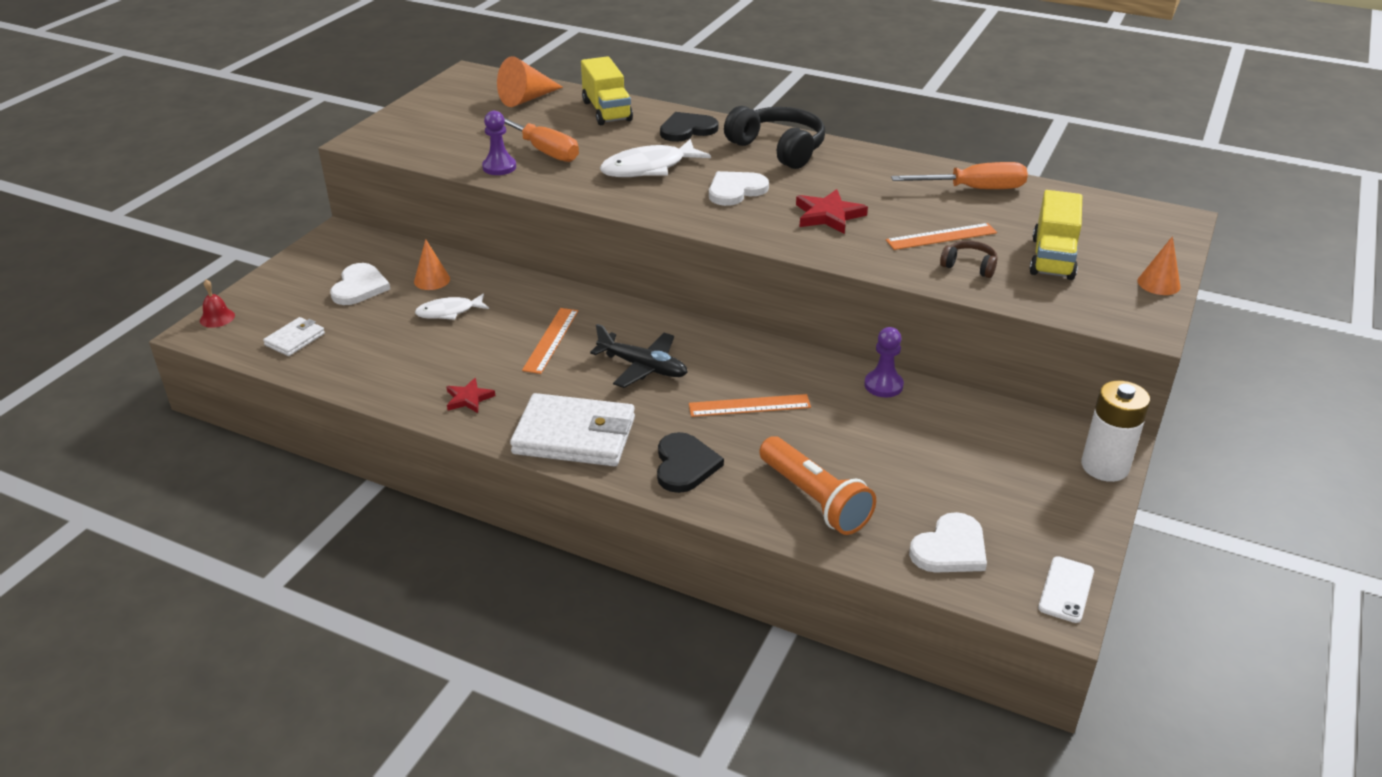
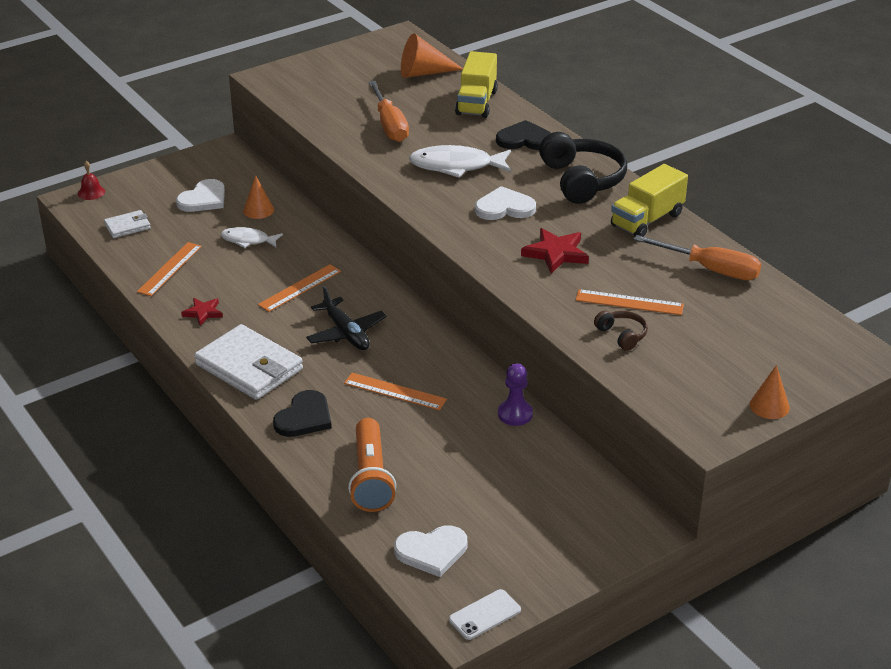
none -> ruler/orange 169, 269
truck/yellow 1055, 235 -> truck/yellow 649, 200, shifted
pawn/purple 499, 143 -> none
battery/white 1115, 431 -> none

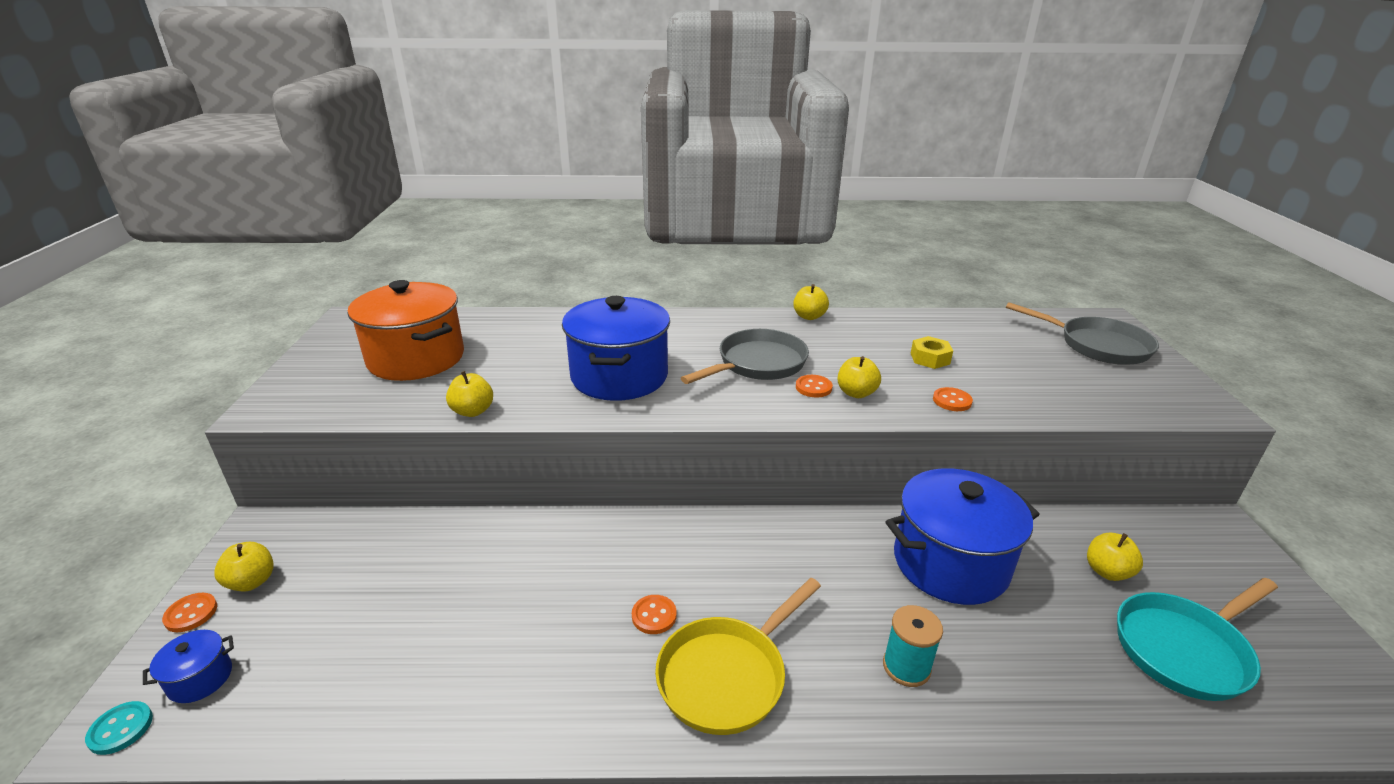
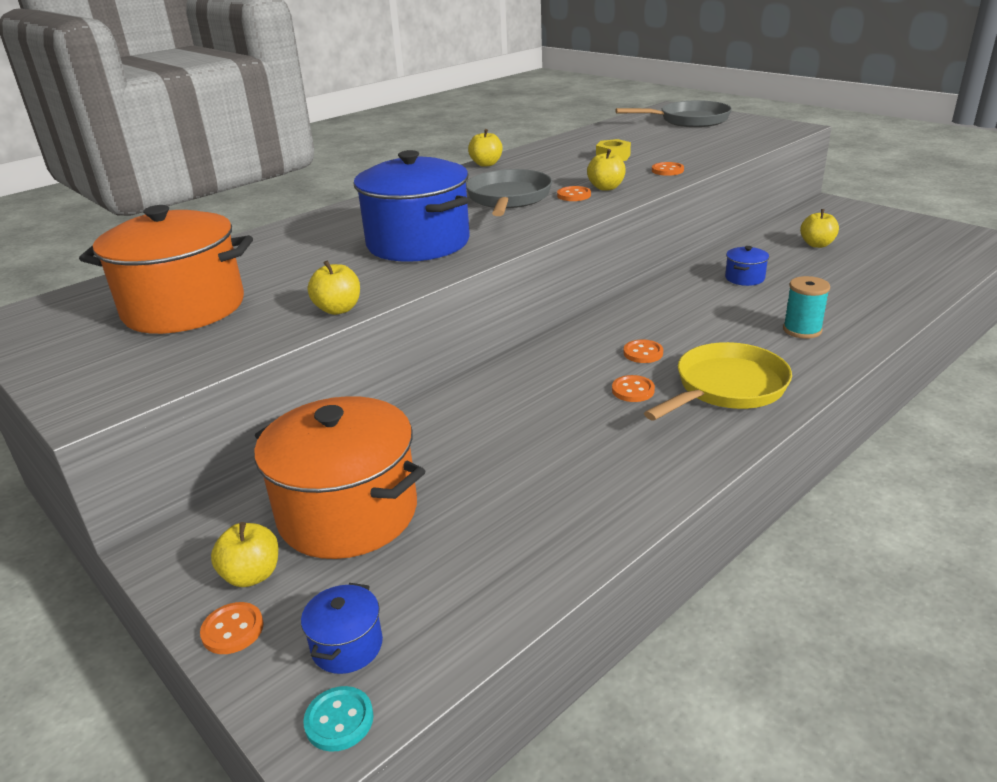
none -> pot/orange 339, 477
none -> button/orange 643, 351
pan/yellow 738, 656 -> pan/yellow 718, 381, 135 degrees counterclockwise
pot/blue 963, 536 -> pot/blue 747, 266, x0.42
pan/turquoise 1197, 639 -> none

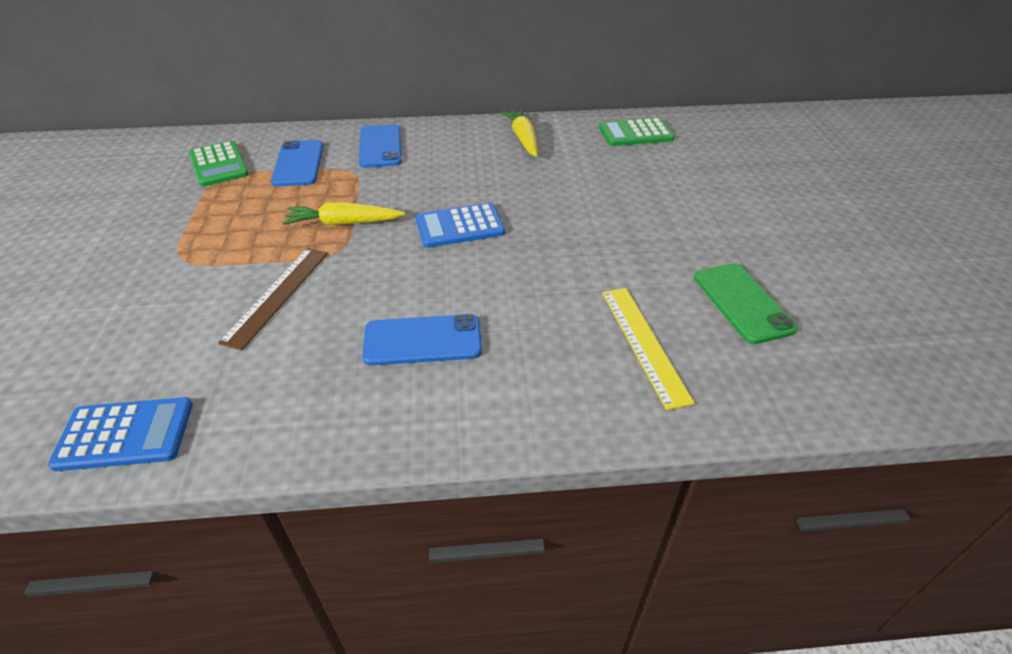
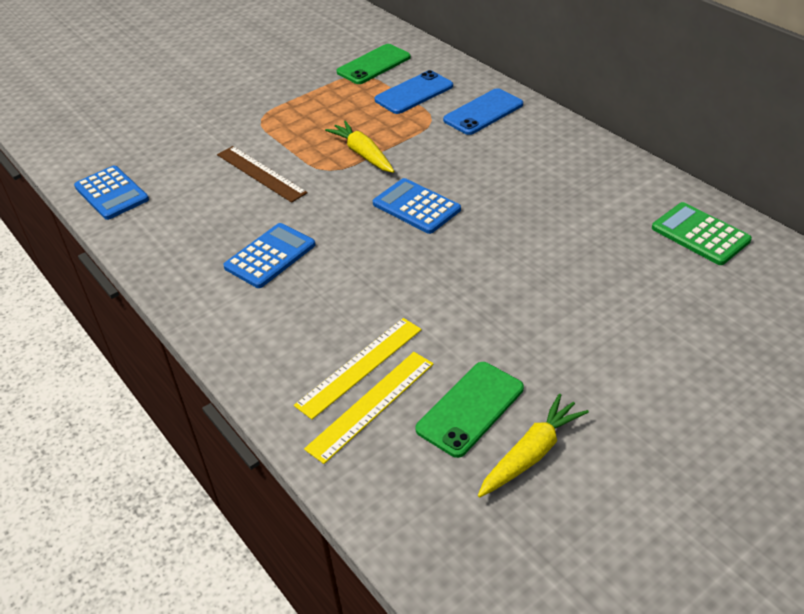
ruler/brown 273, 299 -> ruler/brown 262, 174, 60 degrees clockwise
phone/blue 422, 340 -> calculator/blue 269, 255
none -> ruler/yellow 368, 408
calculator/green 219, 164 -> phone/green 374, 64
carrot/yellow 519, 133 -> carrot/yellow 533, 445, shifted

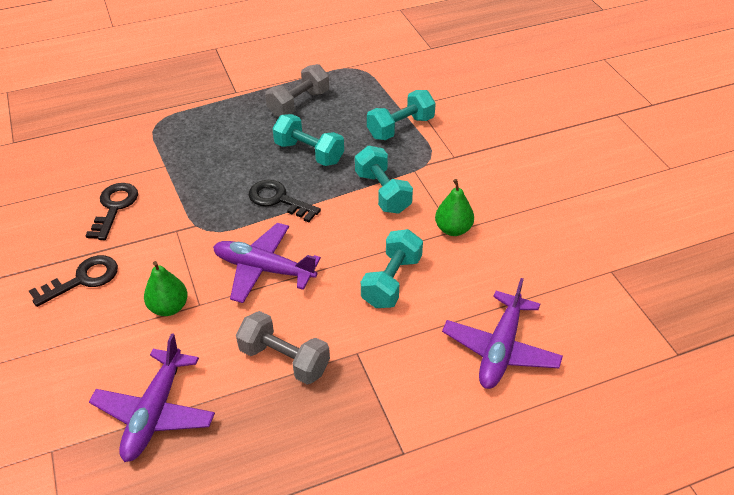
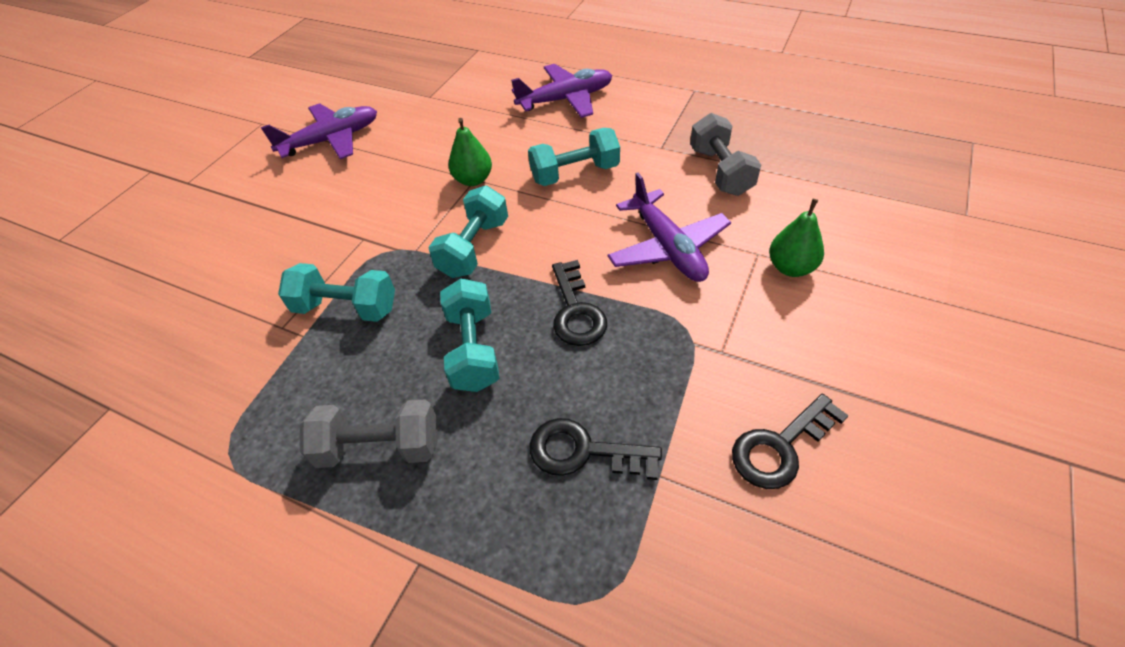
plane/purple 152, 397 -> plane/purple 319, 131, shifted
key/black 73, 281 -> key/black 596, 449, shifted

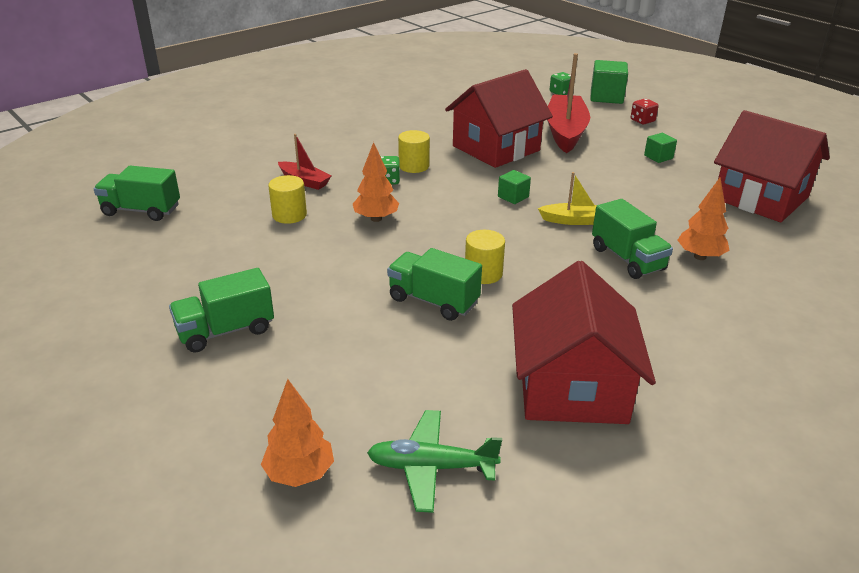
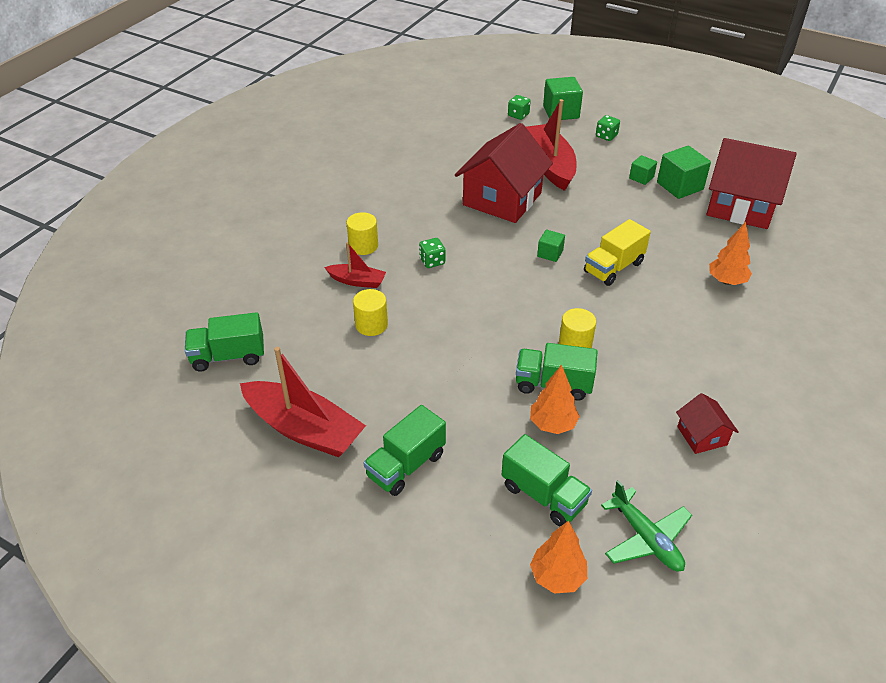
none -> boat/red 303, 402
cylinder/yellow 414, 151 -> cylinder/yellow 362, 233, shifted
truck/green 632, 239 -> truck/green 547, 480, shifted
tree/orange 376, 182 -> tree/orange 555, 399, shifted
boat/yellow 567, 198 -> truck/yellow 617, 252
dice/red 645, 111 -> dice/green 608, 128
plane/green 434, 461 -> plane/green 646, 525, 105 degrees counterclockwise
none -> cube/green 684, 172
house/red 584, 342 -> house/red 707, 423, x0.47

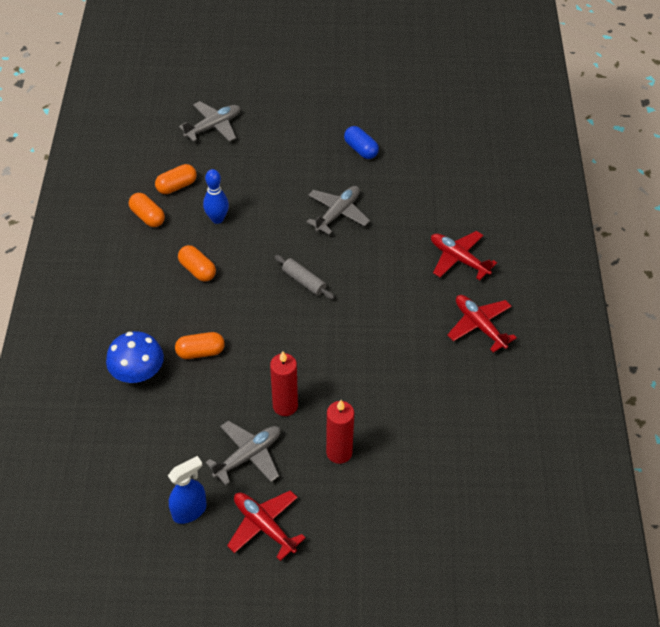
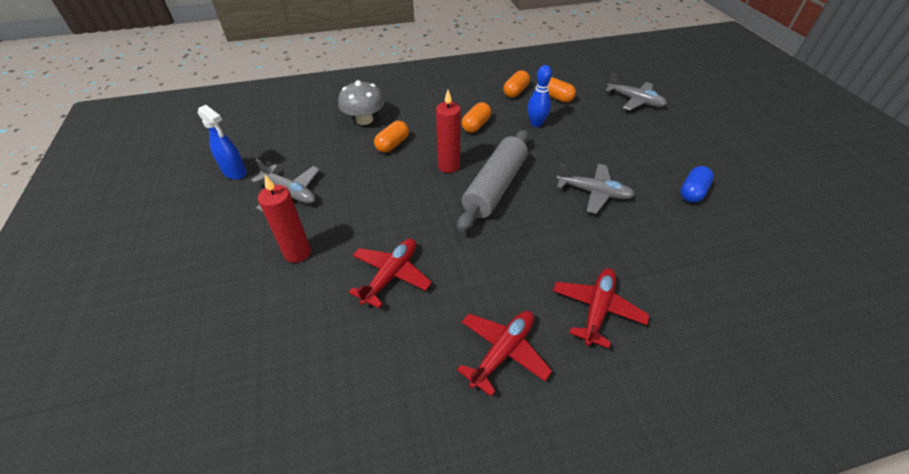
mushroom/blue 135, 357 -> mushroom/grey 361, 102
plane/red 266, 525 -> plane/red 390, 273, shifted
capsule/orange 200, 345 -> capsule/orange 391, 137, 60 degrees clockwise
candle/red 284, 383 -> candle/red 448, 131, shifted
rolling pin/grey 305, 277 -> rolling pin/grey 493, 181, x2.02

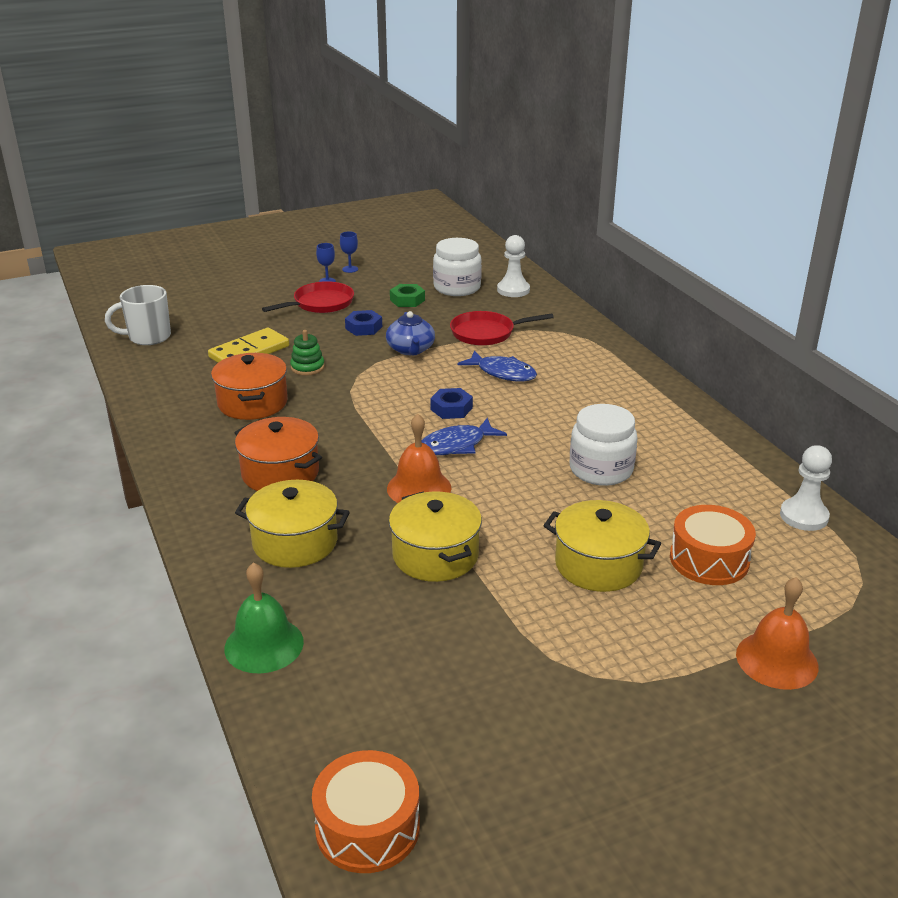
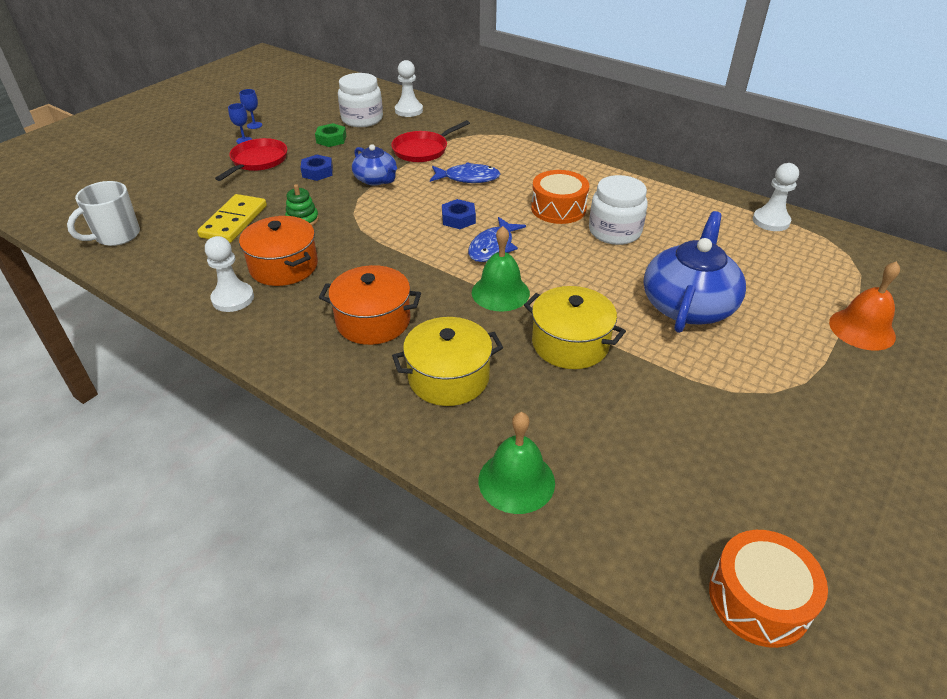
none -> pawn/white 229, 274
bell/orange 419, 458 -> bell/green 501, 268
drum/orange 713, 545 -> drum/orange 560, 197, shifted
pot/yellow 602, 546 -> teapot/blue 695, 272

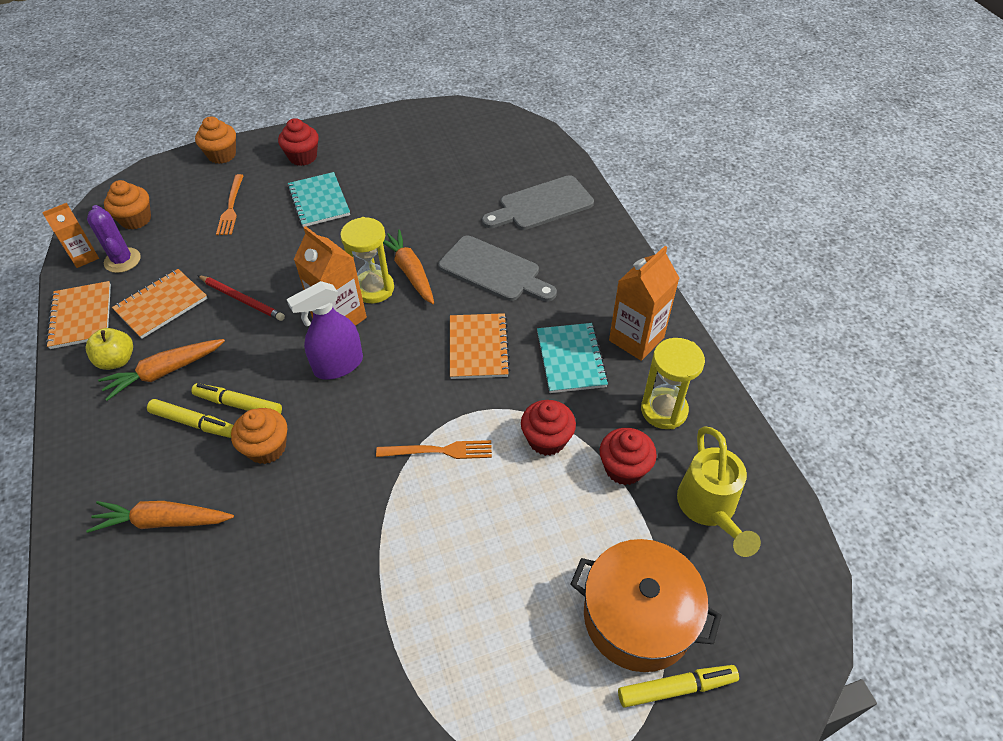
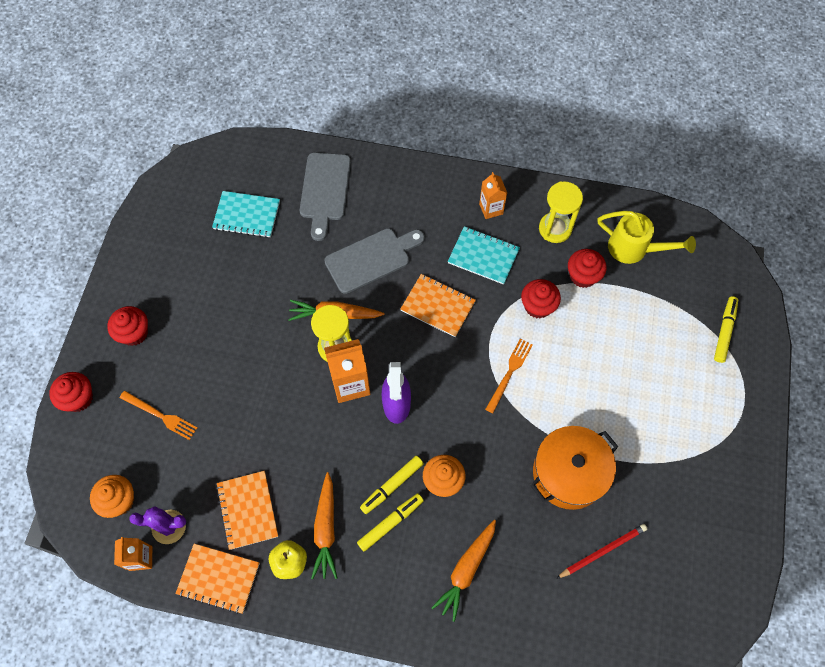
cupcake/orange 215, 140 -> cupcake/red 71, 392
notebook/turquoise 318, 199 -> notebook/turquoise 246, 214, shifted
carton/orange 644, 303 -> carton/orange 493, 195, x0.63
pot/orange 646, 605 -> pot/orange 574, 468, shifted
pencil/red 241, 298 -> pencil/red 601, 551, shifted

